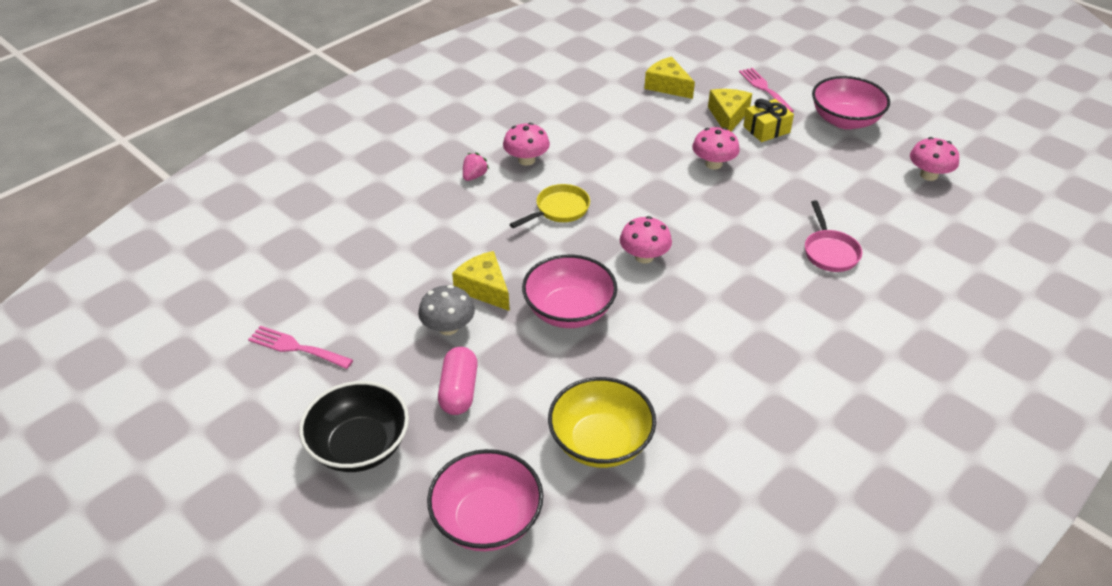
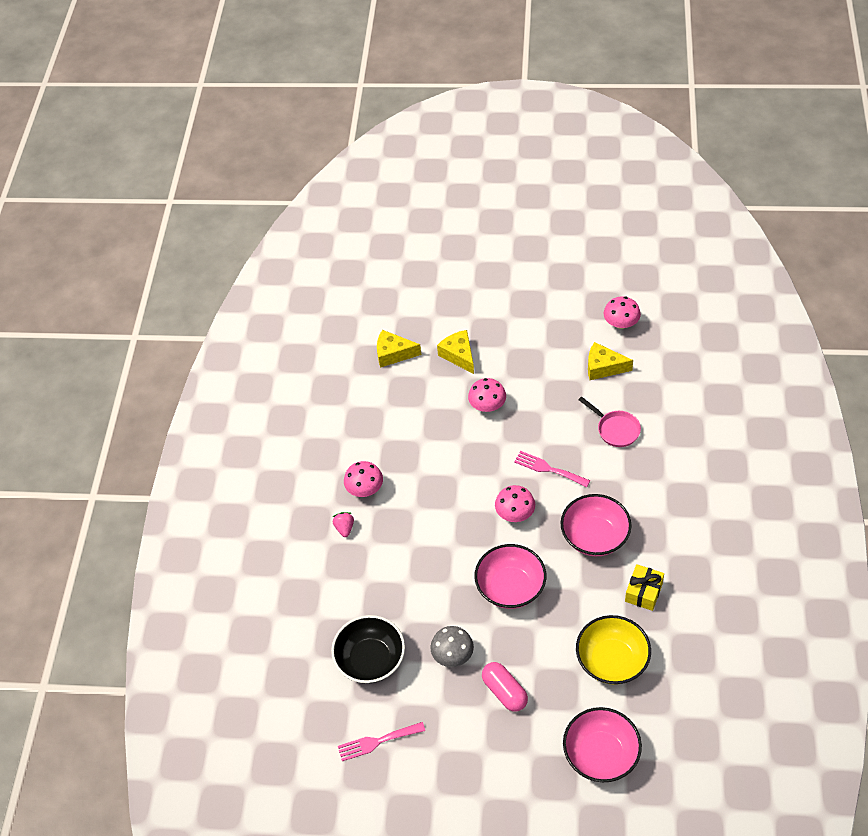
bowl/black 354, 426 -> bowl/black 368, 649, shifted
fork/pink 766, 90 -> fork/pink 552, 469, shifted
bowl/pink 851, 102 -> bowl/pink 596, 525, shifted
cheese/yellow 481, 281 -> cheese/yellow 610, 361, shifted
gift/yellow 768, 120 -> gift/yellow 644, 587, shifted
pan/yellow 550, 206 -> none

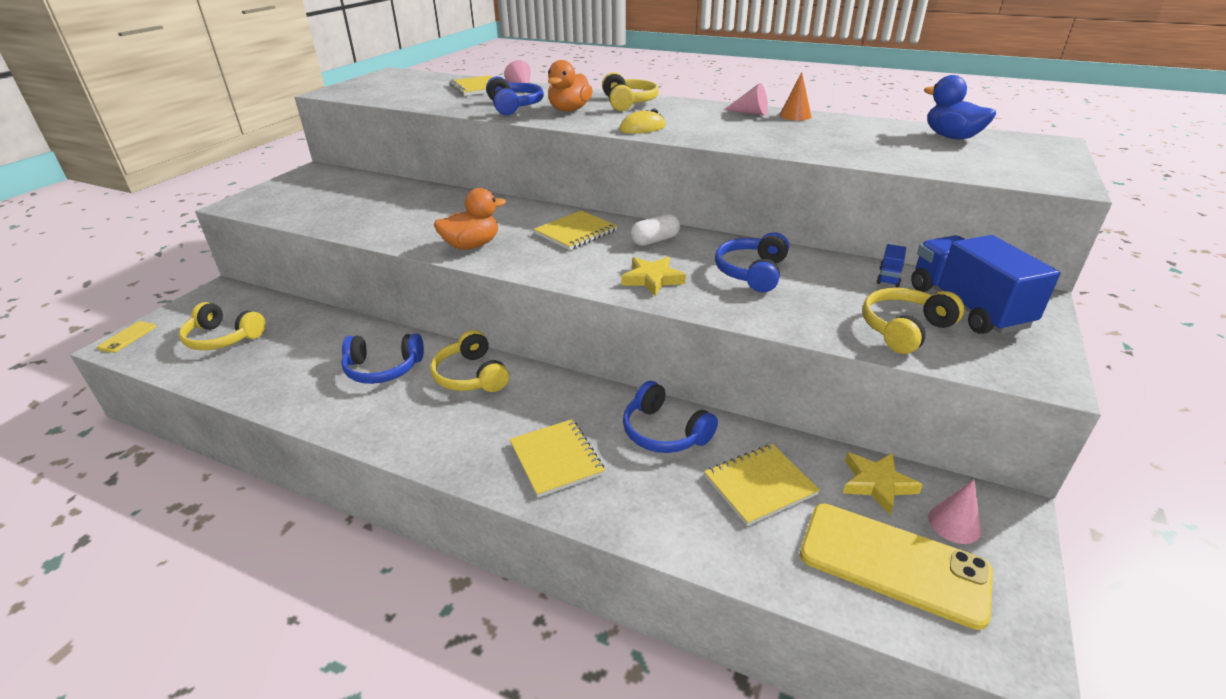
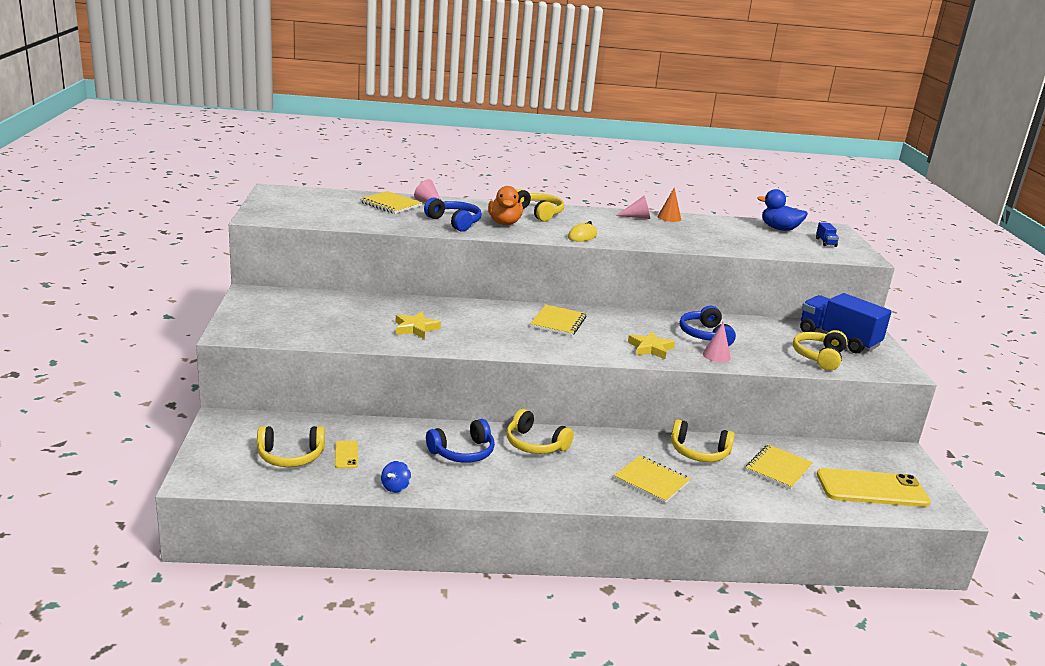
phone/yellow 126, 337 -> phone/yellow 346, 454, shifted
none -> spinning top/blue 396, 477
star/yellow 883, 484 -> star/yellow 418, 325, shifted
headphones/blue 670, 417 -> headphones/yellow 703, 440
cone/pink 954, 511 -> cone/pink 716, 342, shifted
truck/blue 891, 265 -> truck/blue 827, 234, shifted
duck/orange 470, 219 -> none
capsule/white 655, 230 -> none

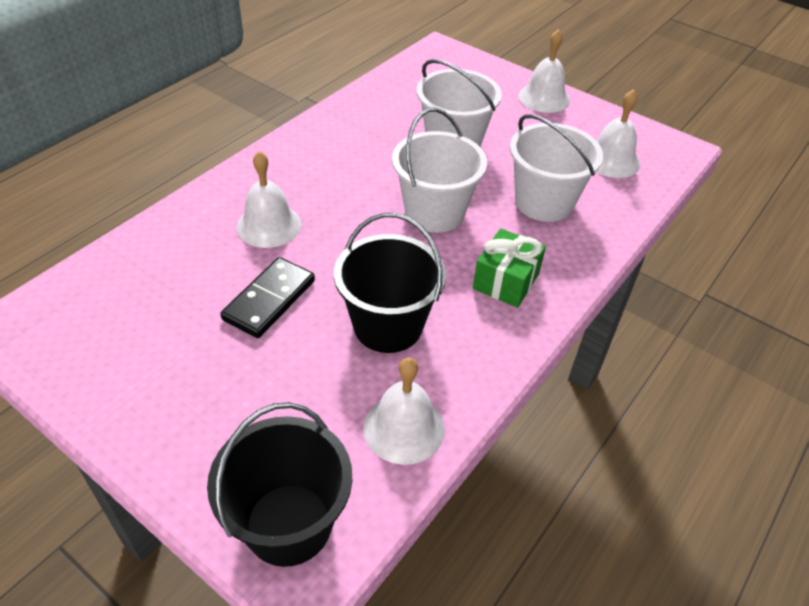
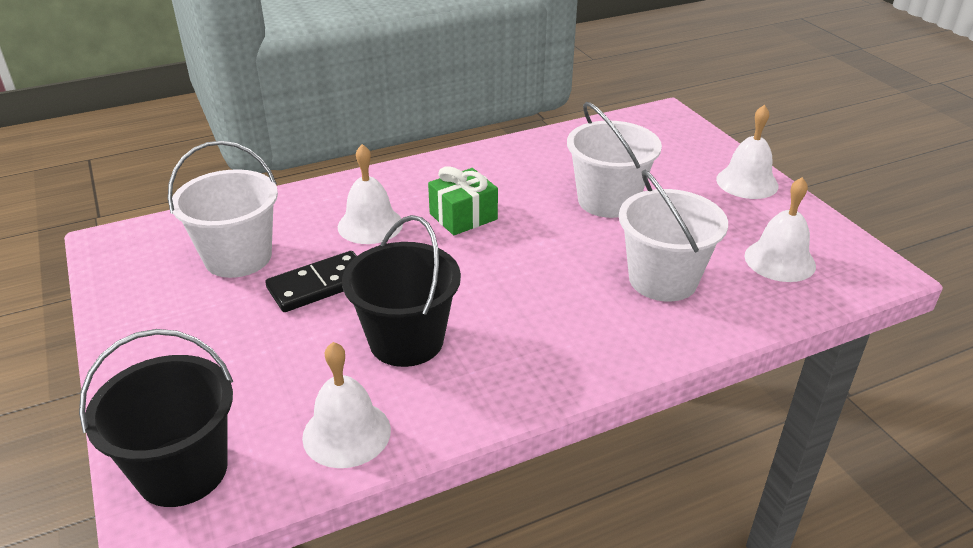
bucket/white 439, 170 -> bucket/white 223, 209, shifted
gift/green 509, 268 -> gift/green 463, 200, shifted

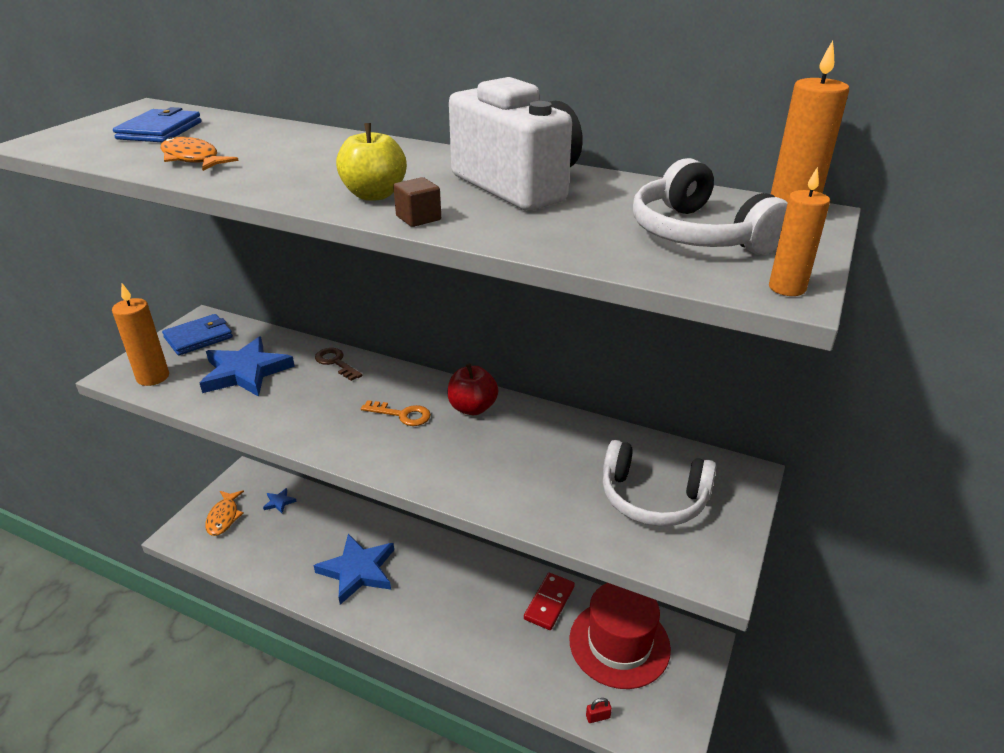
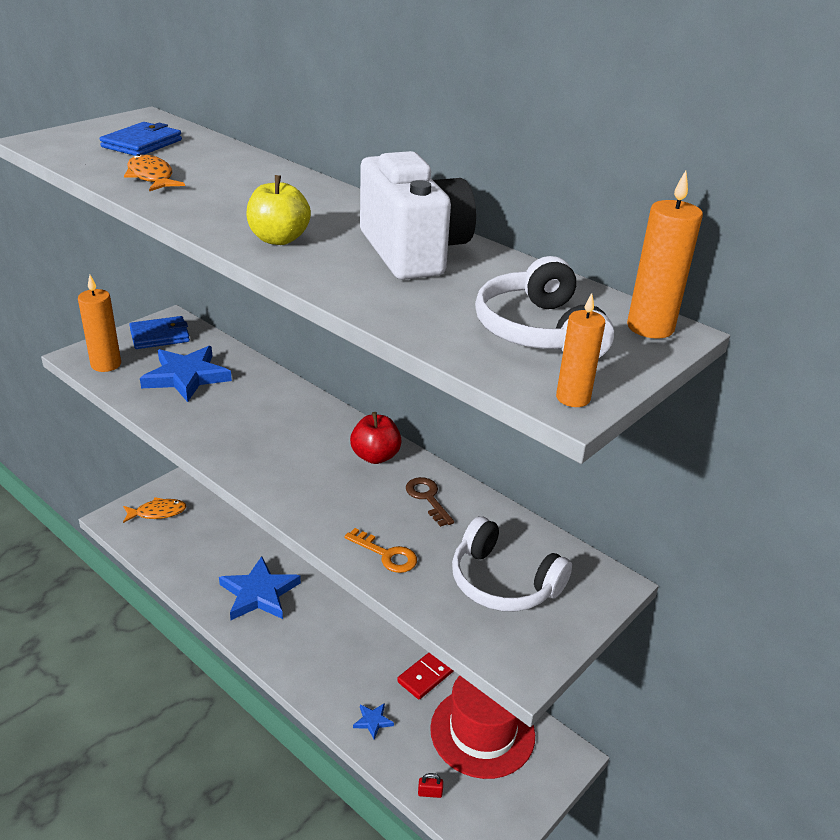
fish/orange 224, 513 -> fish/orange 155, 510, 120 degrees counterclockwise
key/orange 396, 413 -> key/orange 380, 550, shifted
star/blue 280, 500 -> star/blue 373, 721, shifted
key/brown 338, 364 -> key/brown 430, 502, shifted
cube/brown 417, 202 -> none

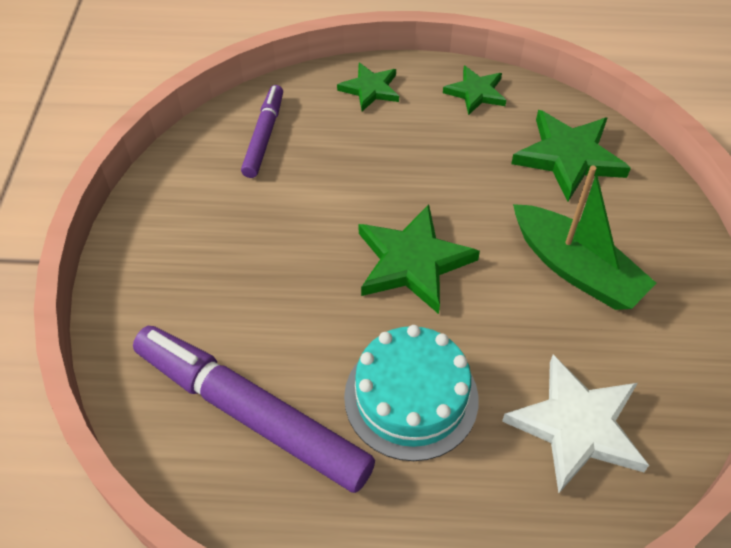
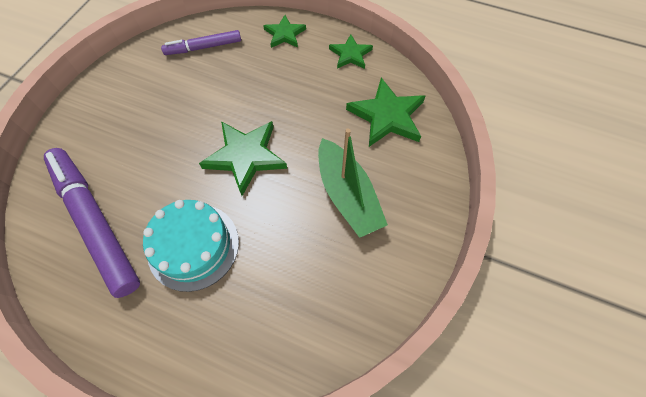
marker/purple 262, 131 -> marker/purple 201, 42, 135 degrees counterclockwise
star/white 575, 424 -> none

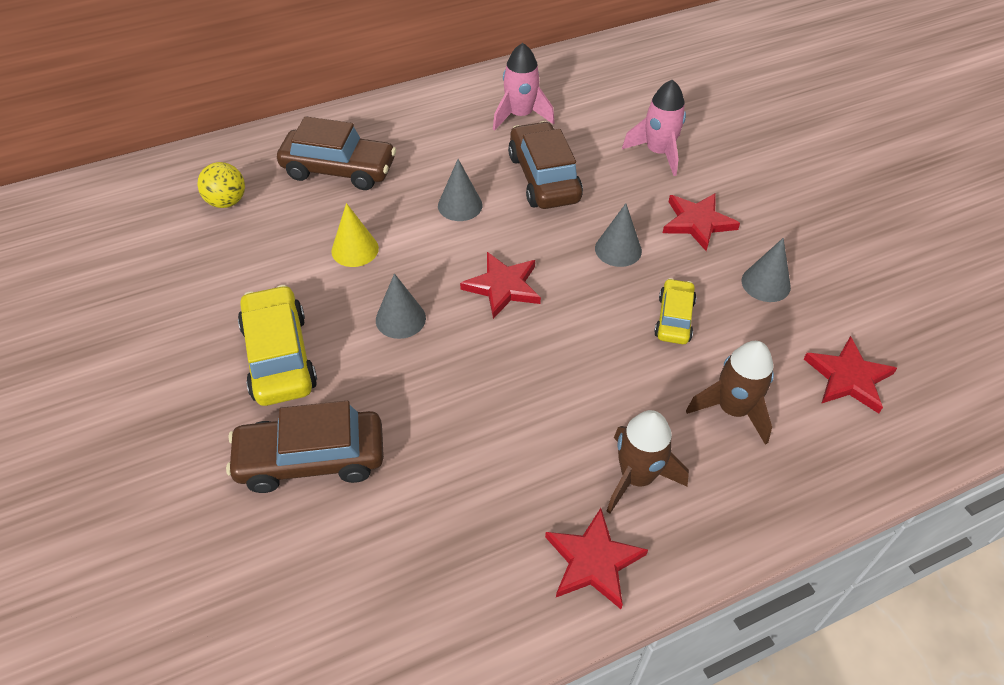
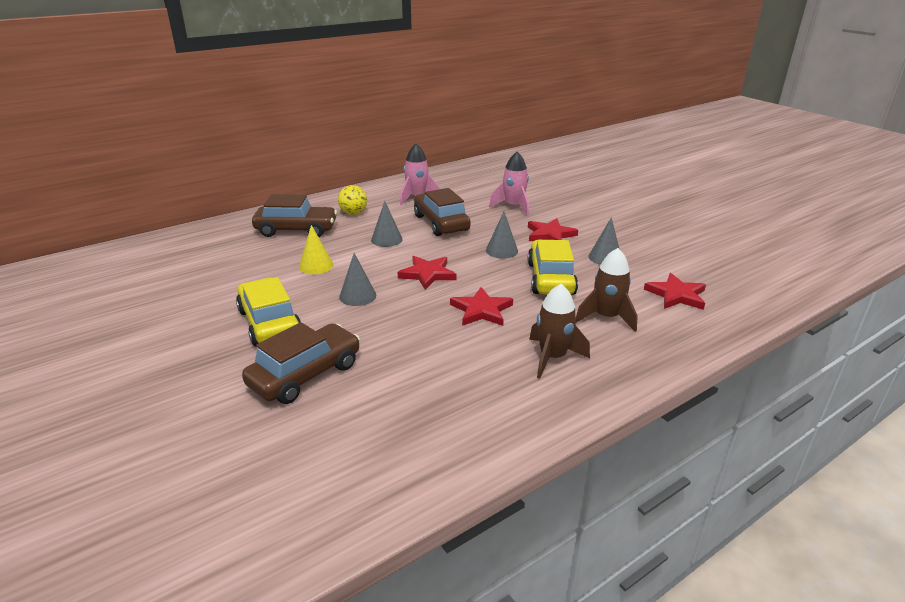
car/brown 305, 447 -> car/brown 301, 363, 150 degrees clockwise
ball/yellow 221, 185 -> ball/yellow 352, 200, shifted
star/red 596, 558 -> star/red 481, 306, shifted
car/yellow 675, 311 -> car/yellow 553, 267, x1.70

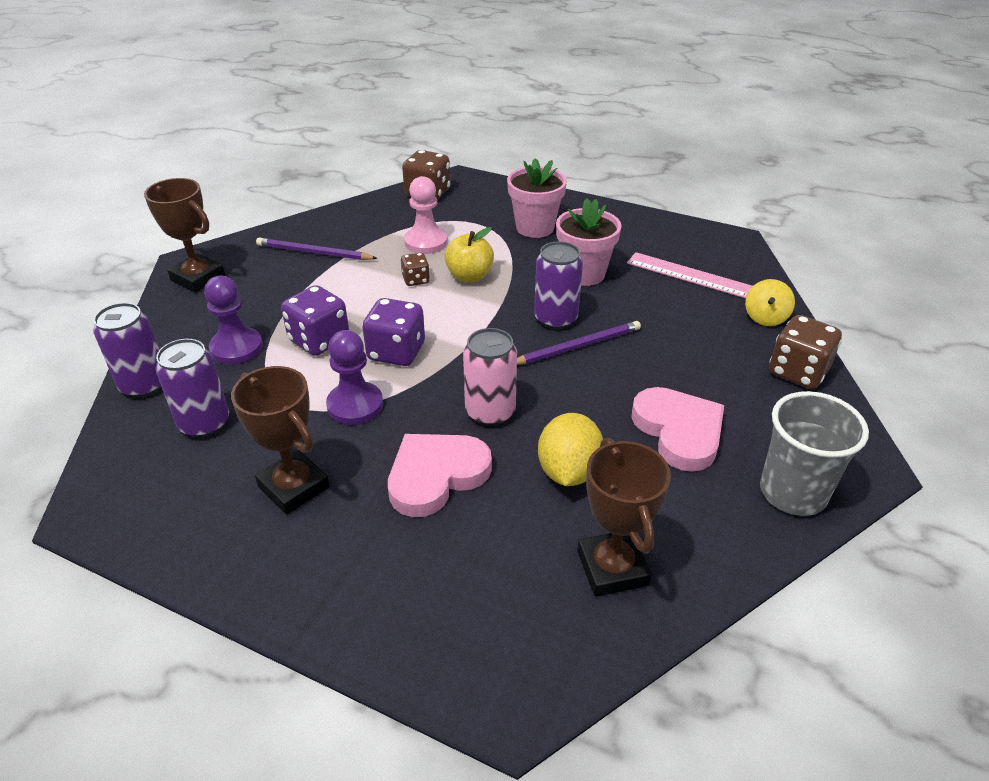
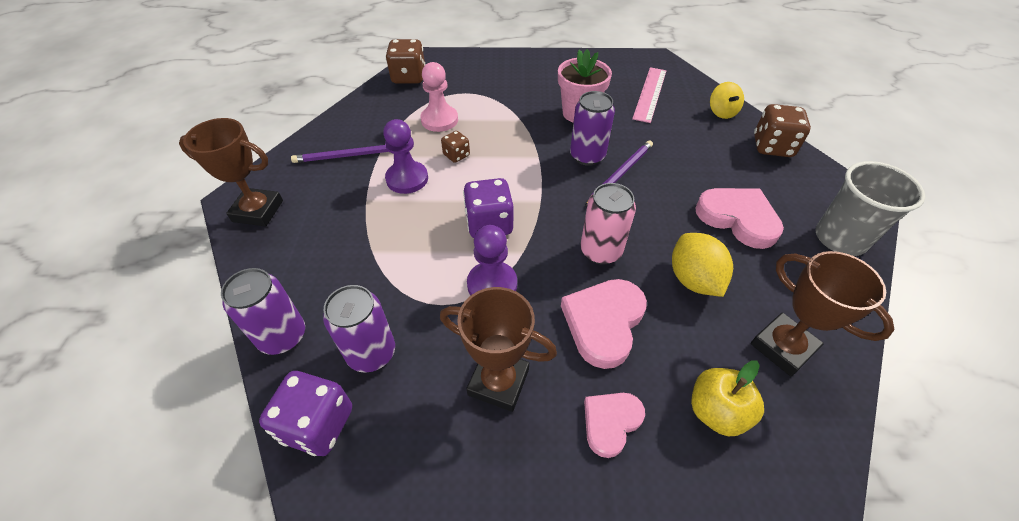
dice/purple 315, 320 -> dice/purple 305, 413, shifted
pawn/purple 233, 320 -> pawn/purple 405, 156, shifted
none -> heart/pink 614, 425
ruler/pink 690, 275 -> ruler/pink 649, 95, 75 degrees counterclockwise
apple/yellow 469, 254 -> apple/yellow 727, 398, shifted
flower pot/pink 537, 198 -> none

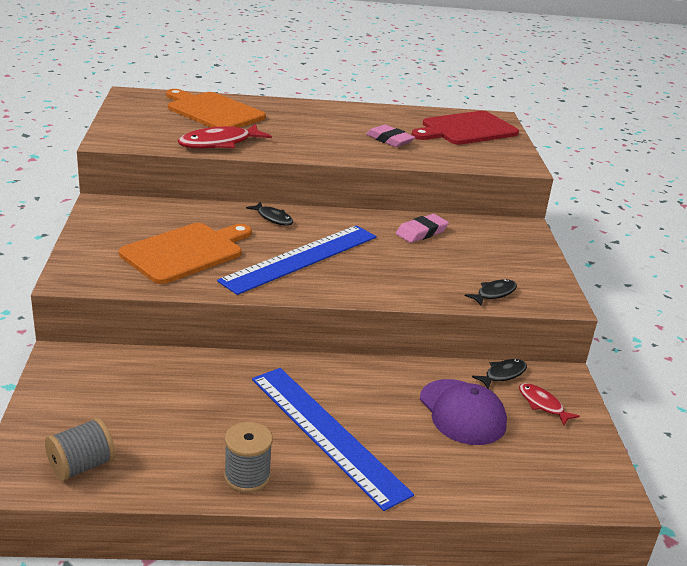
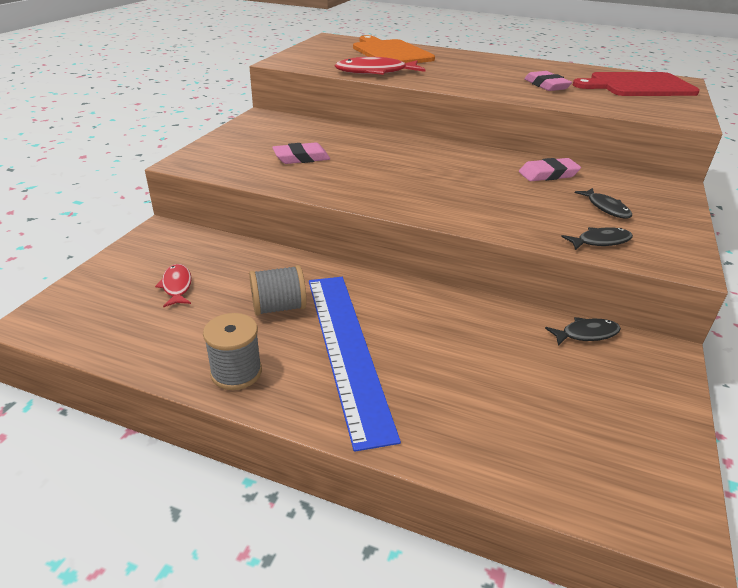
fish/red 549, 404 -> fish/red 173, 285, shifted
spool/grey 80, 449 -> spool/grey 278, 290, shifted
cutting board/orange 185, 253 -> eraser/pink 301, 153
fish/black 269, 214 -> fish/black 603, 203, shifted
ruler/blue 297, 260 -> none
cap/purple 463, 412 -> none

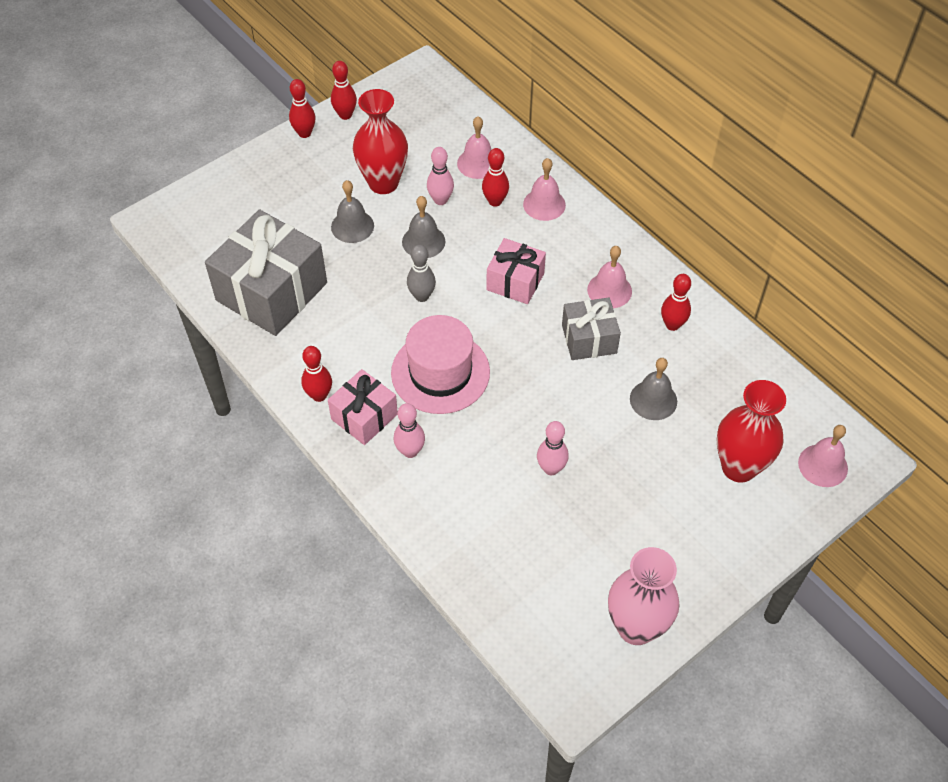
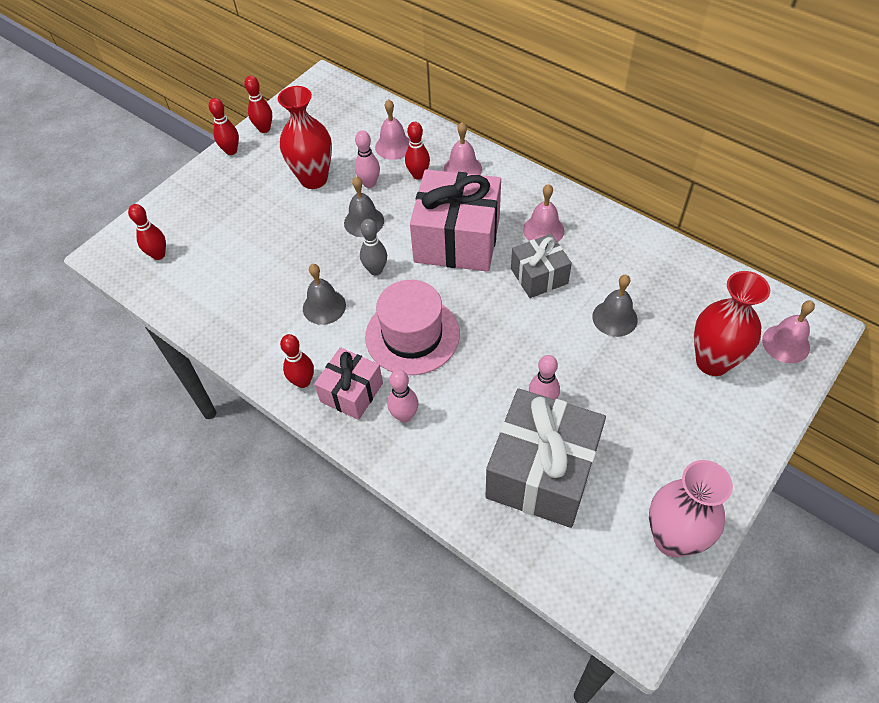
bowling pin/red 676, 302 -> bowling pin/red 147, 232, shifted
bell/grey 352, 211 -> bell/grey 324, 294, shifted
gift/pink 516, 271 -> gift/pink 455, 220, x1.80
gift/grey 266, 273 -> gift/grey 546, 458, shifted

